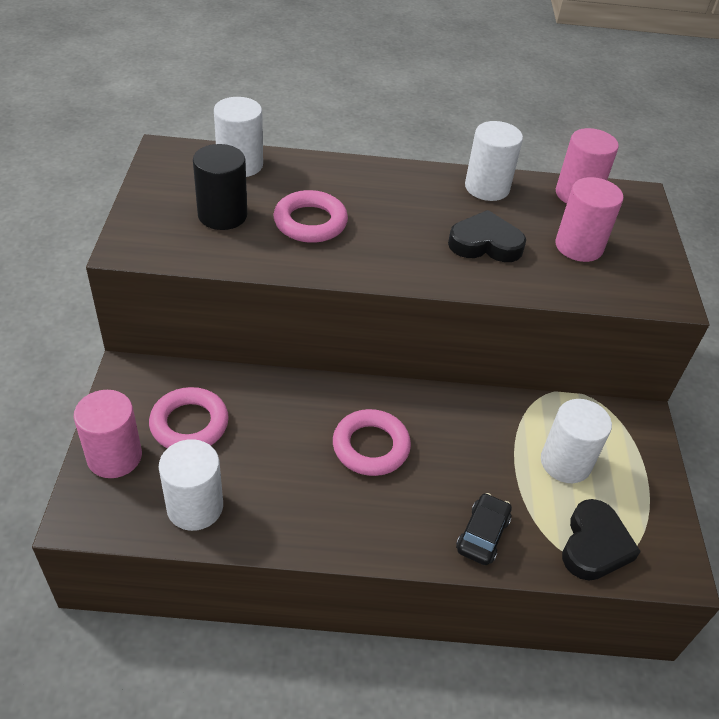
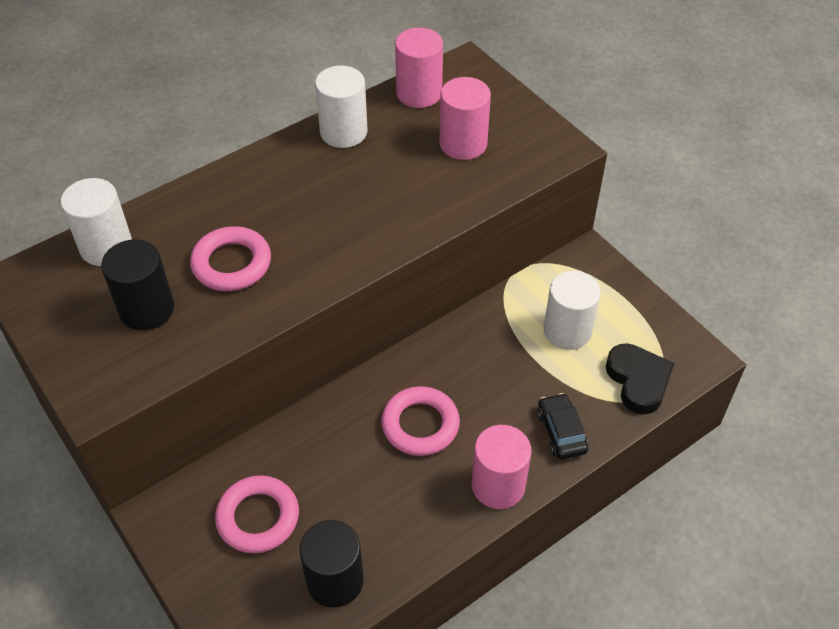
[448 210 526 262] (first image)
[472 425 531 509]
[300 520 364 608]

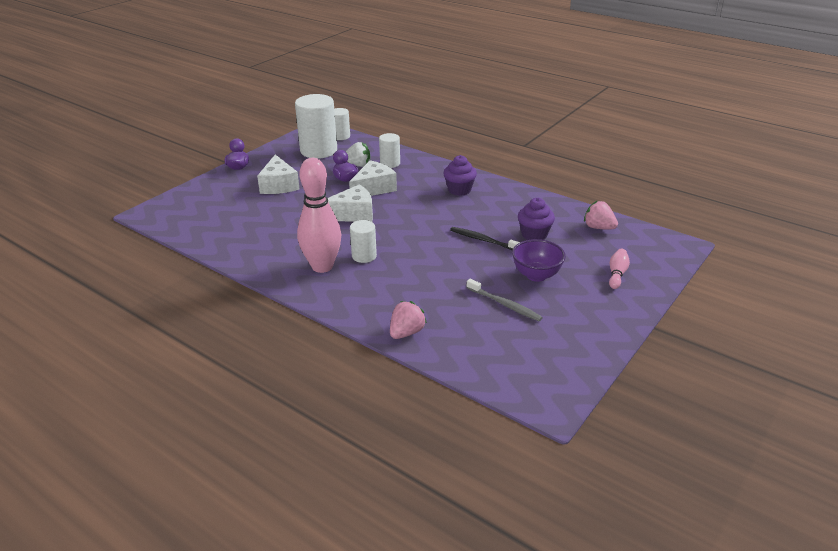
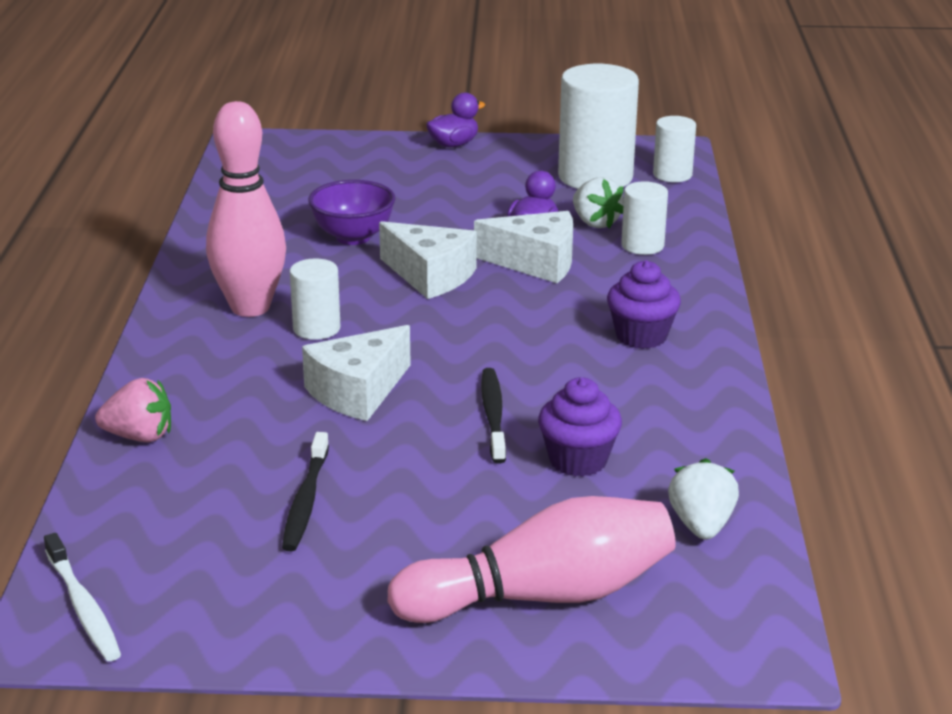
[44 533 121 661]
[302 325 411 421]
[308 180 396 245]
[282 432 329 551]
[668 458 739 540]
[387 496 676 623]

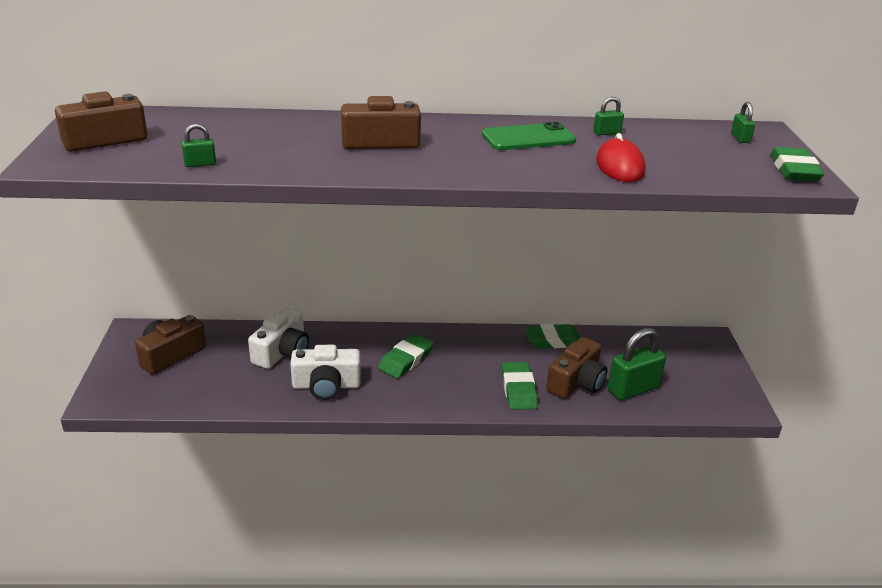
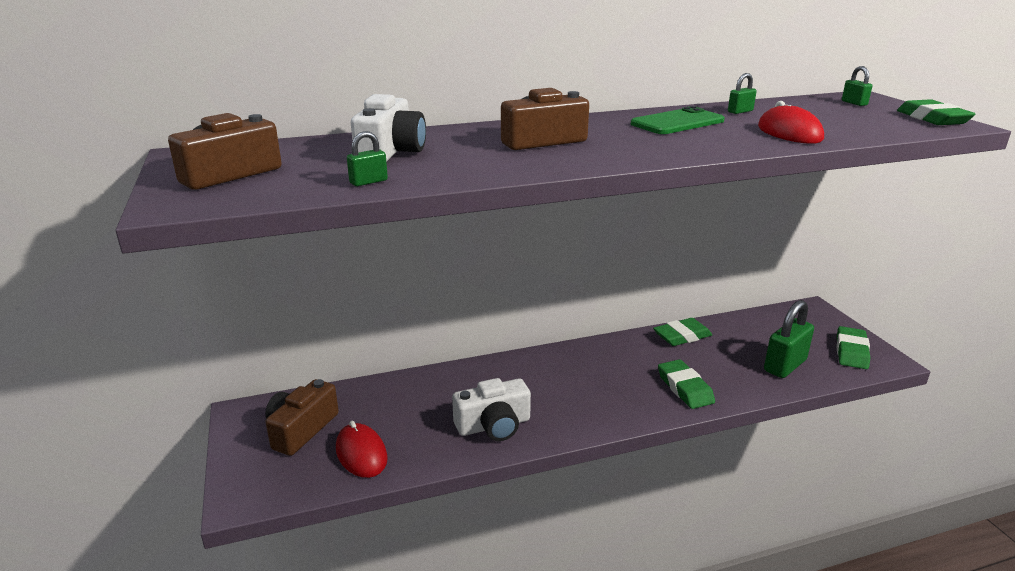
[546 337 607 399] (first image)
[336 420 388 478]
[351 94 426 162]
[837 326 870 369]

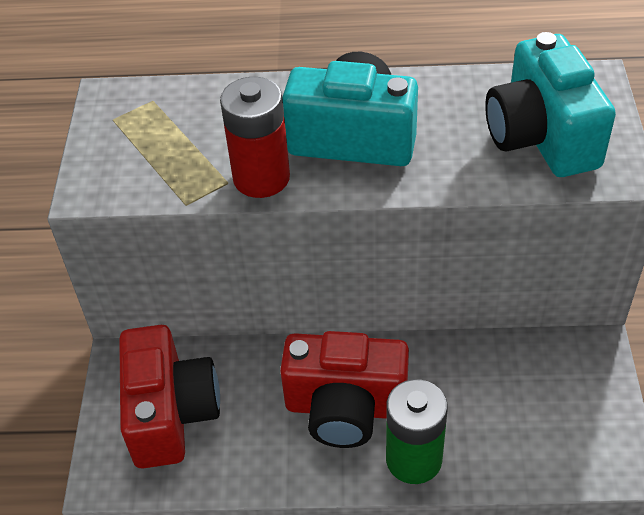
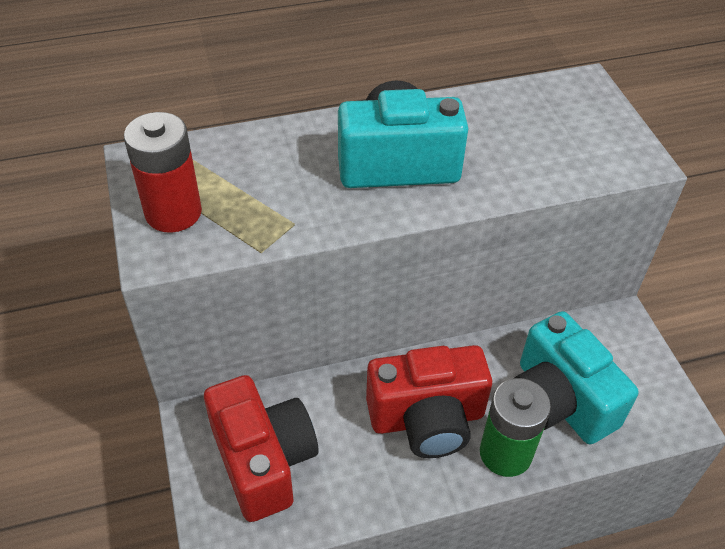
[124 112 202 233]
[514 311 639 445]

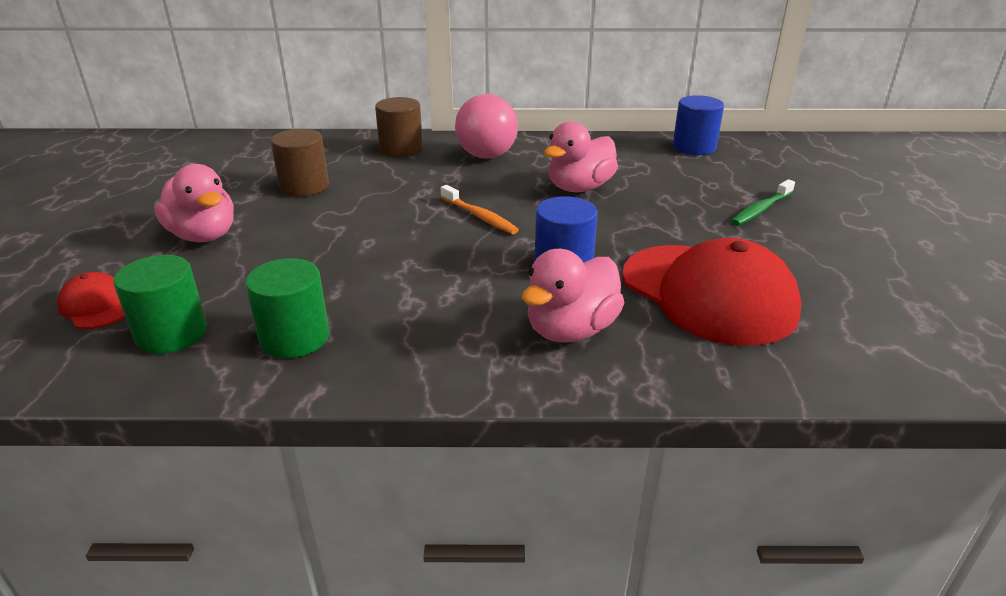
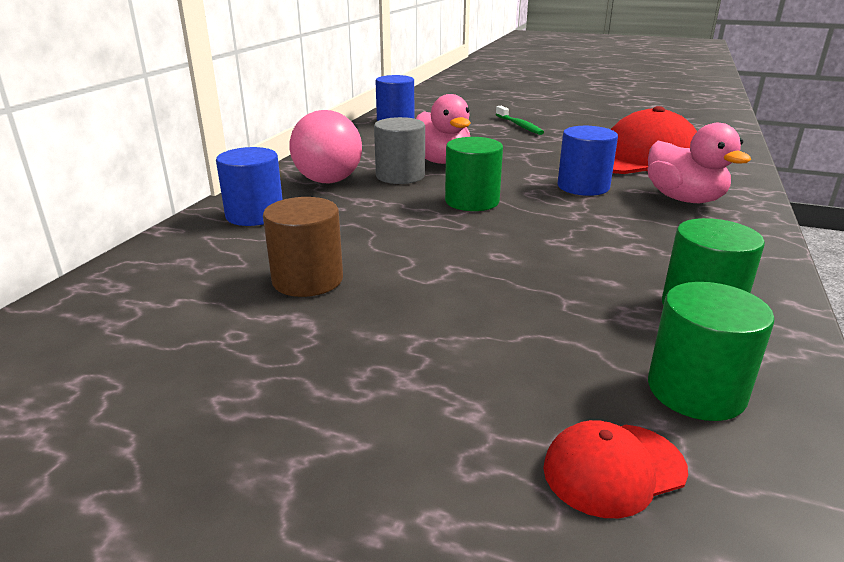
[154 164 234 242] (first image)
[374 117 425 184]
[445 137 503 211]
[216 147 283 226]

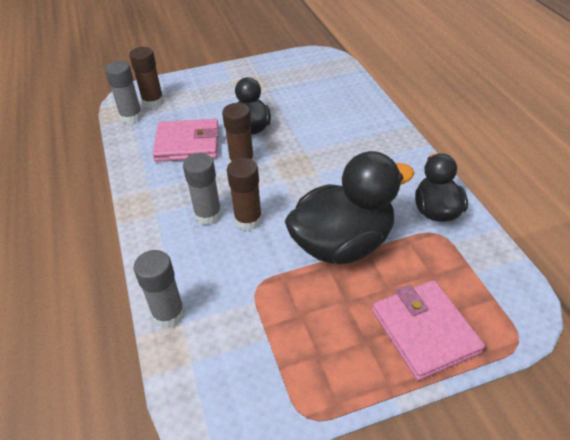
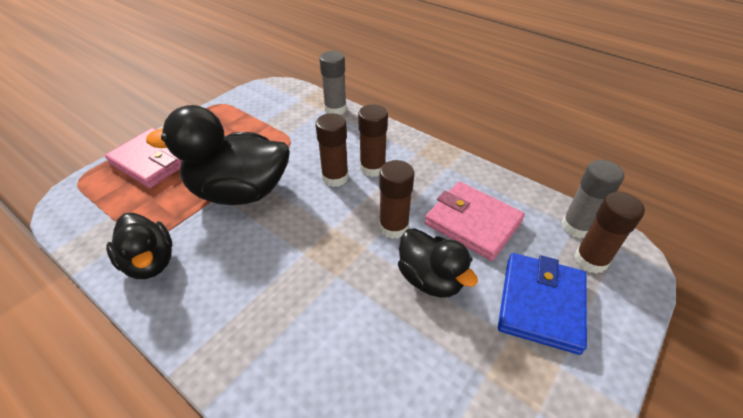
[498 253 587 355]
[358 104 388 177]
[425 181 525 261]
[146 105 290 205]

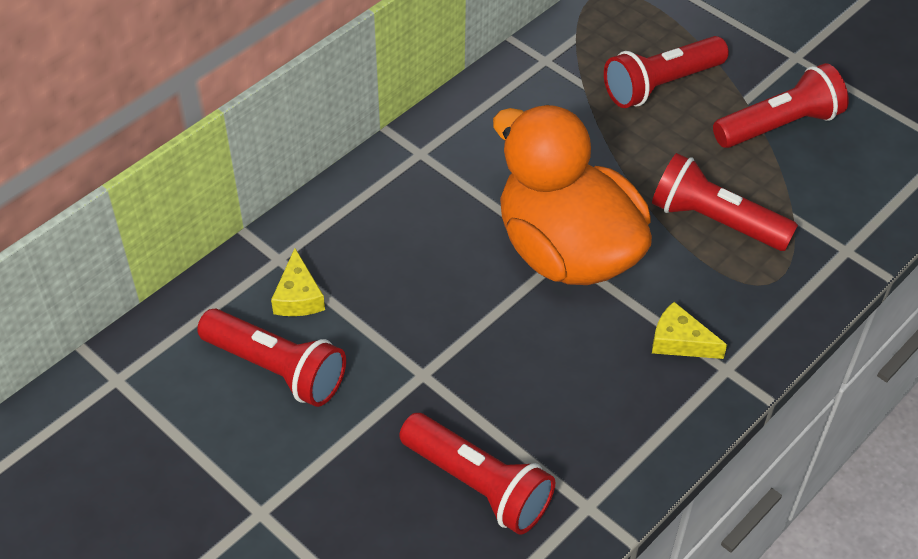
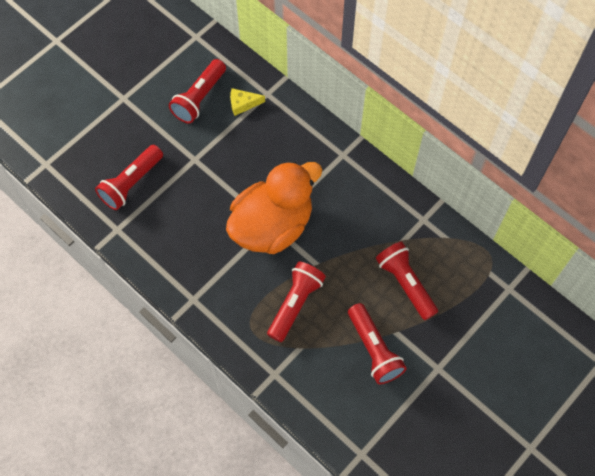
[652 302 727 359] (first image)

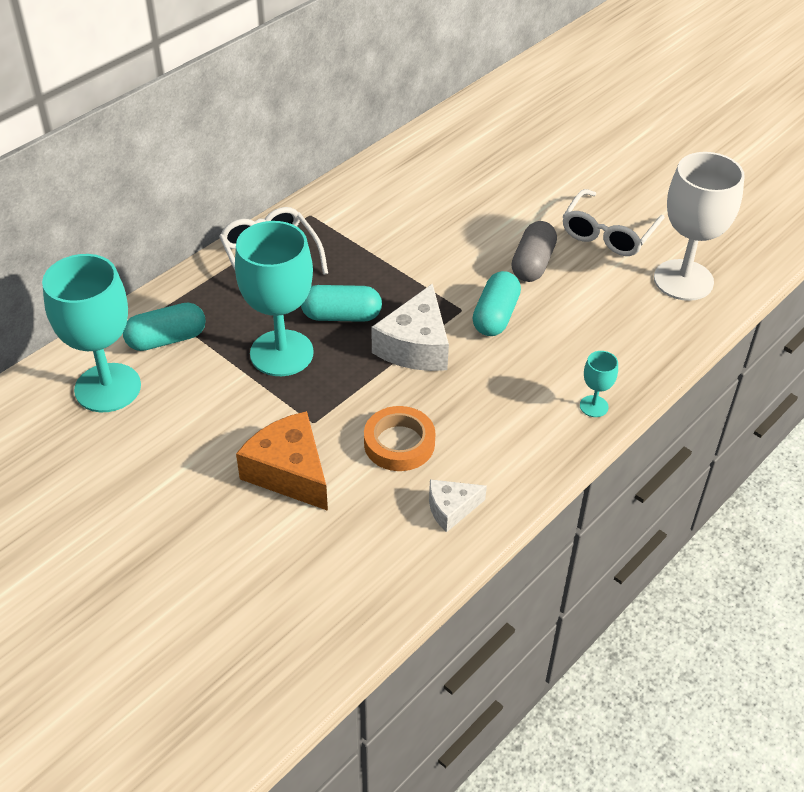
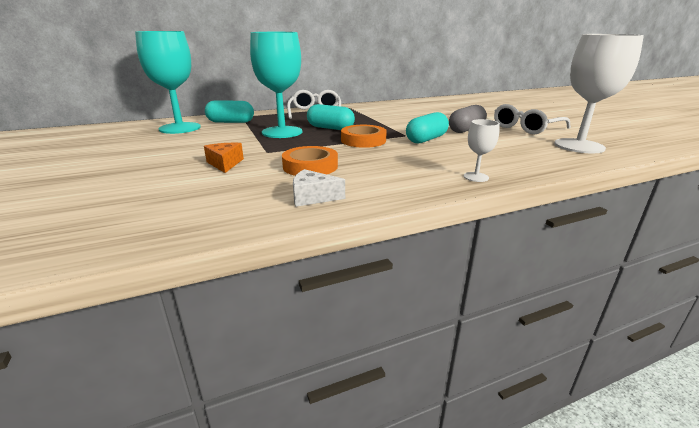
[341 125 387 148]
[464 119 500 182]
[204 143 244 173]

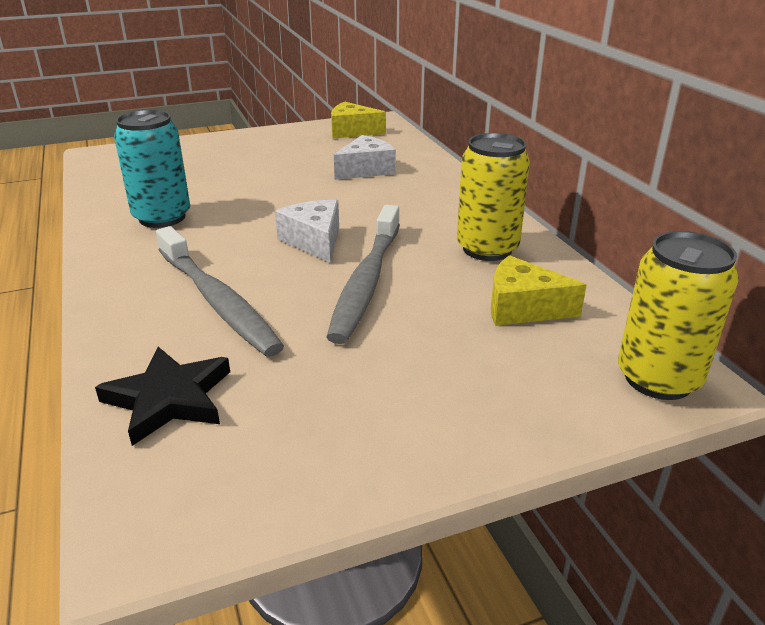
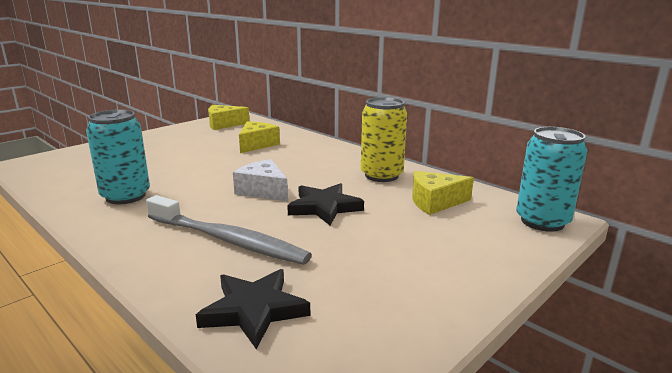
[287 183 364 225]
[239 121 280 153]
[516 127 588 232]

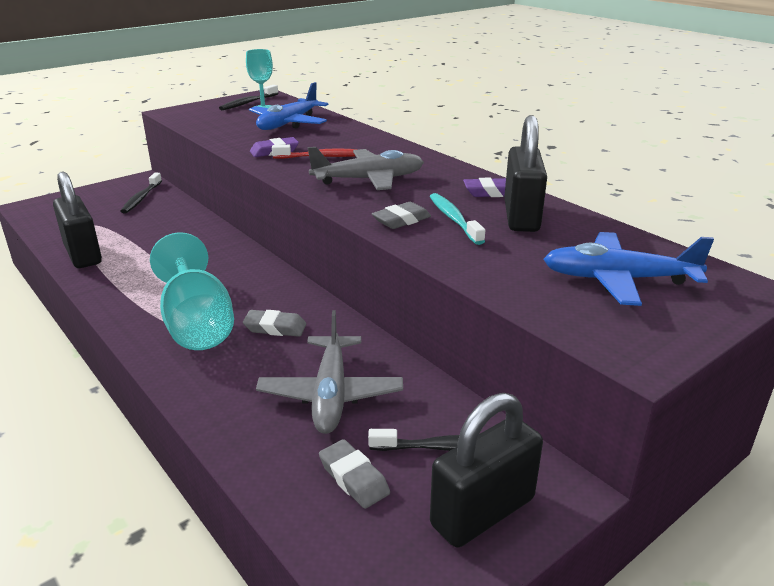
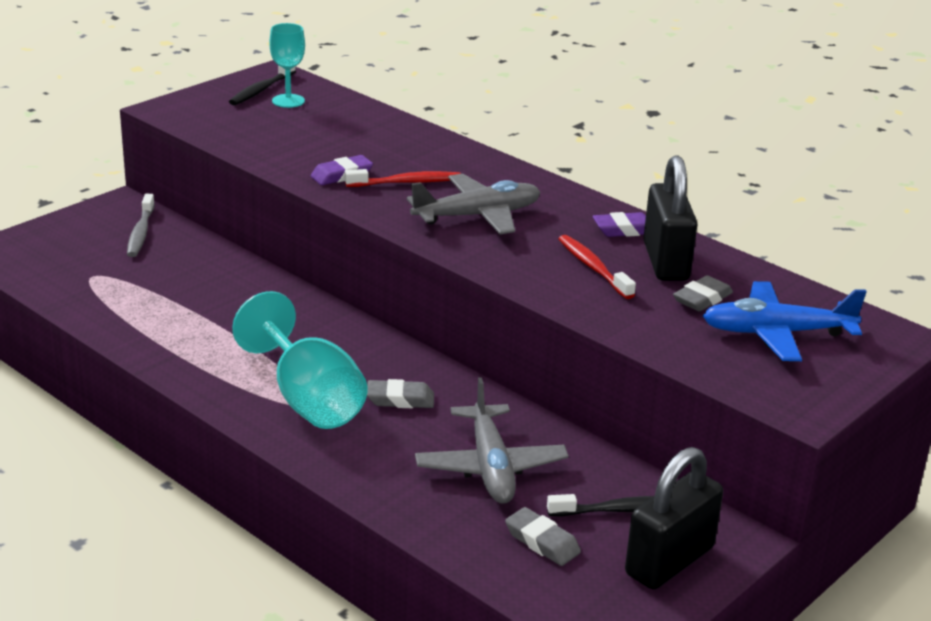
[53 172 102 268] (first image)
[249 82 329 130] (first image)
[673 275 733 312]
[127 194 155 257]
[558 235 636 299]

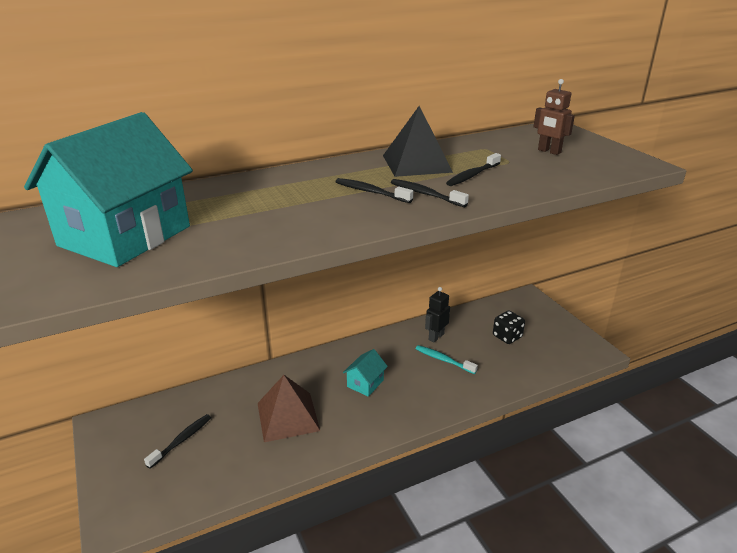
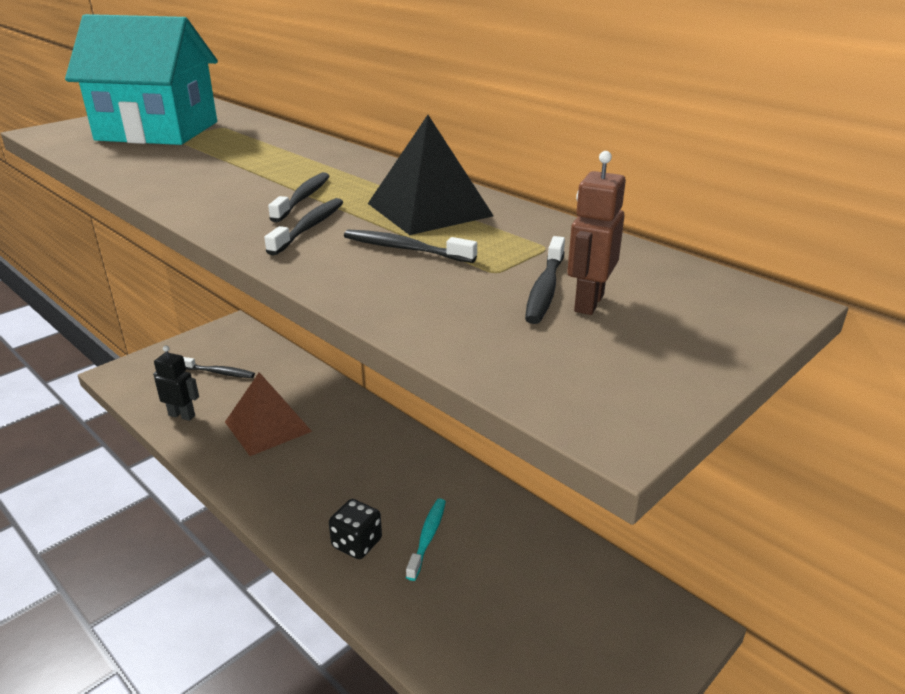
[343 349 388 397] (first image)
[525 236 565 324]
[153 345 199 421]
[329 499 382 559]

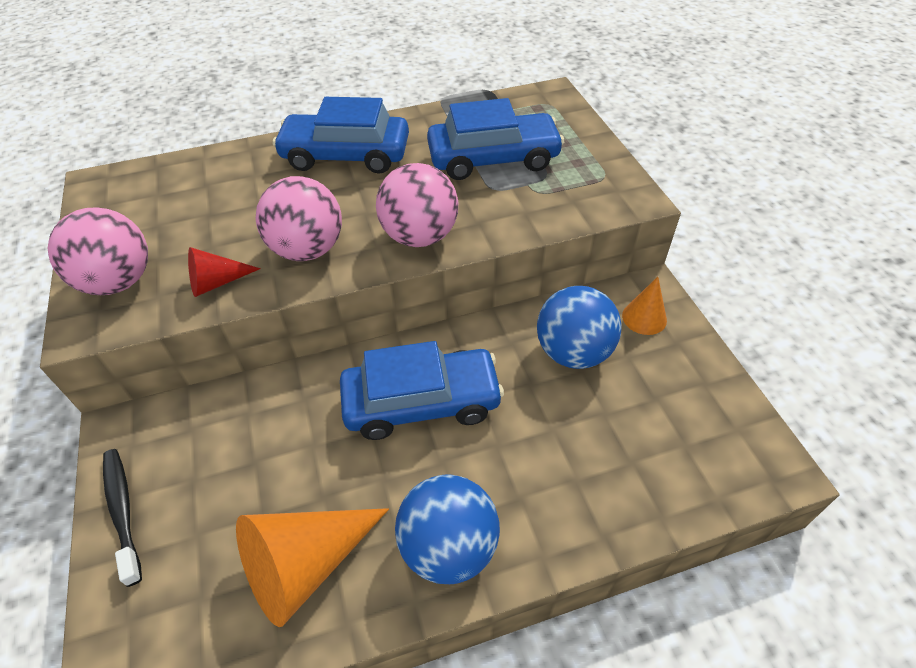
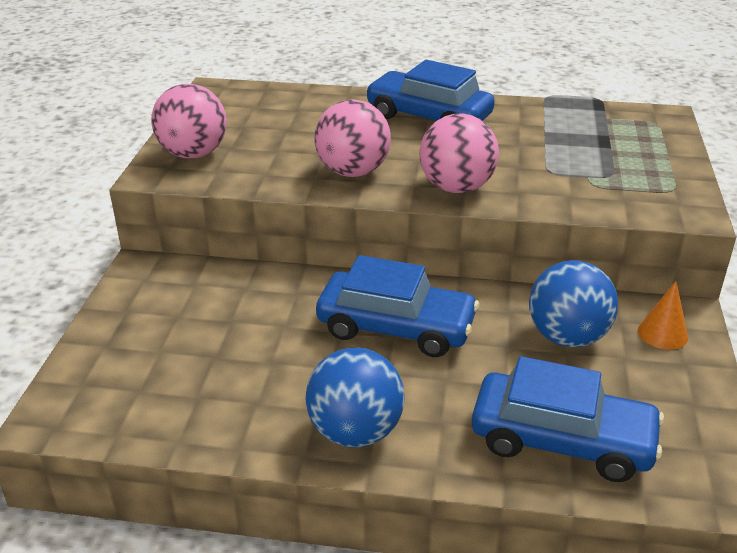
[103 449 142 587] (first image)
[188 247 261 297] (first image)
[236 508 389 627] (first image)
[472 356 664 482]

